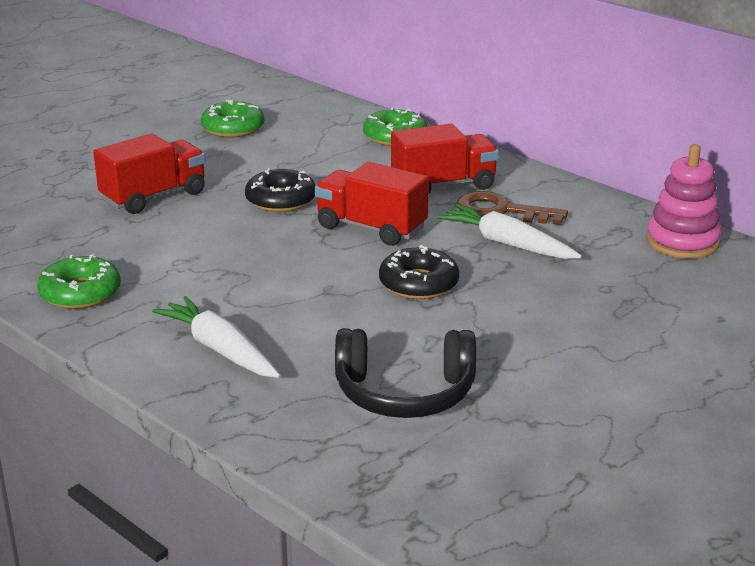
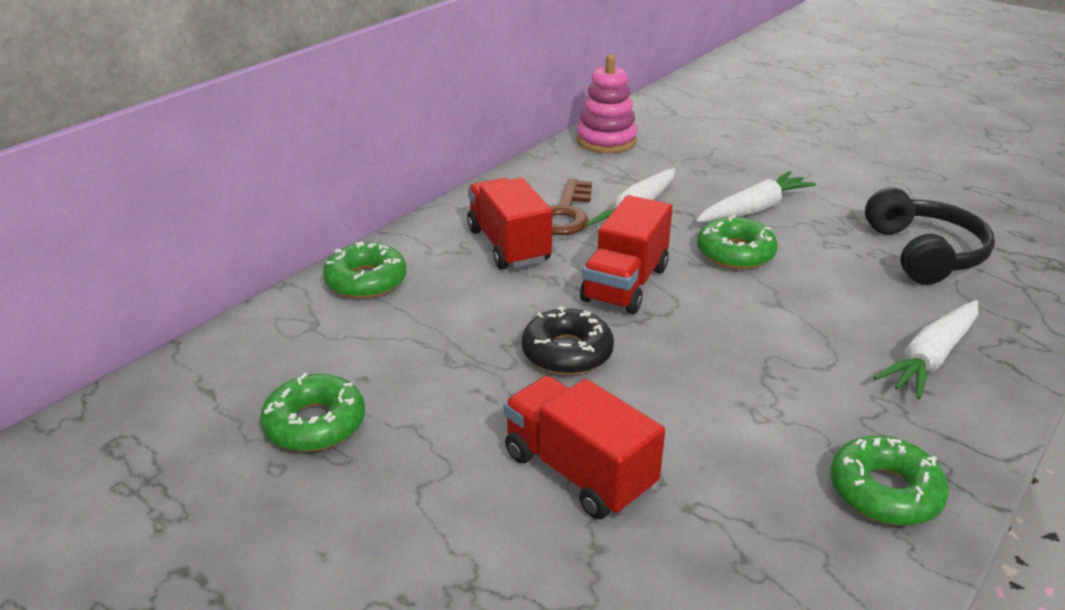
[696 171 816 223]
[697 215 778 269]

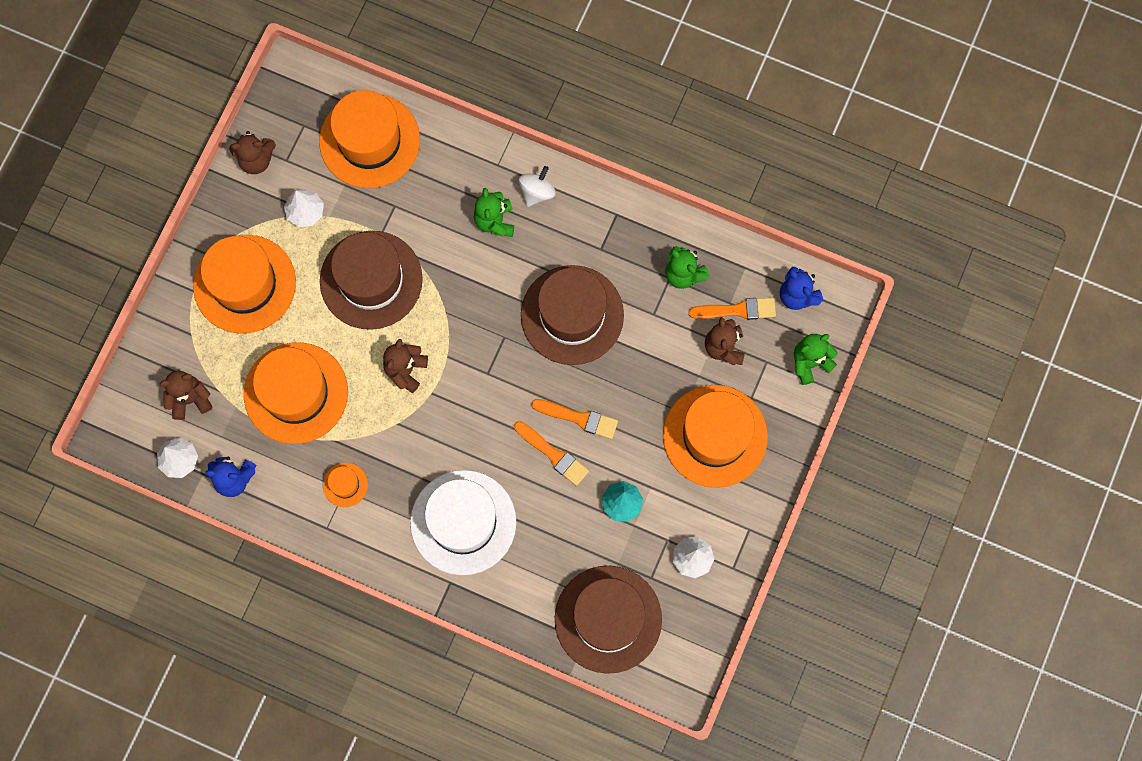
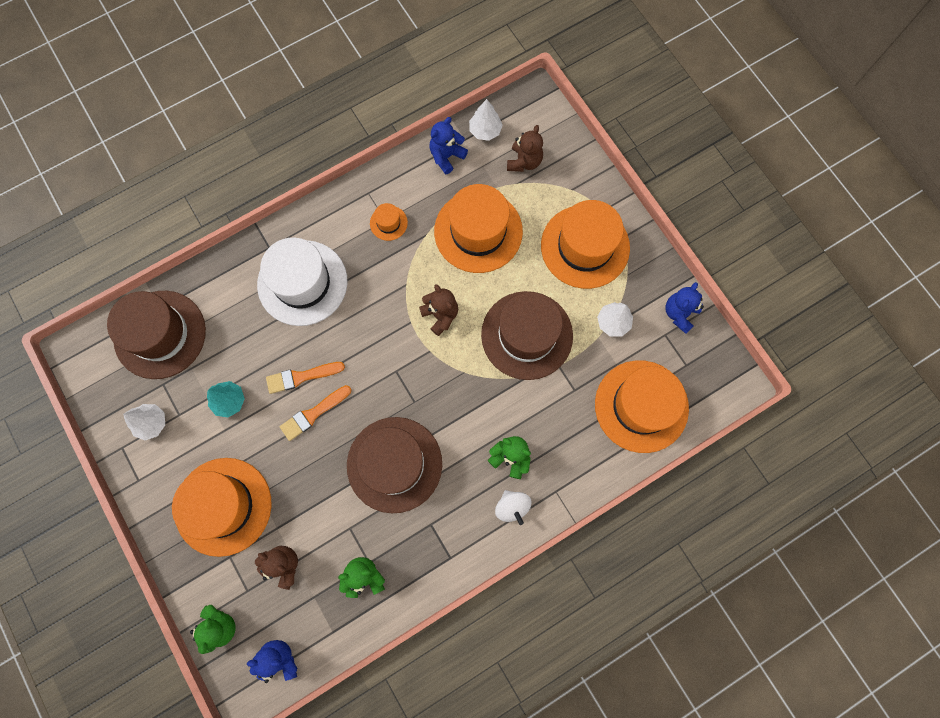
[688 298 776 320] (first image)
[665 282 704 334]

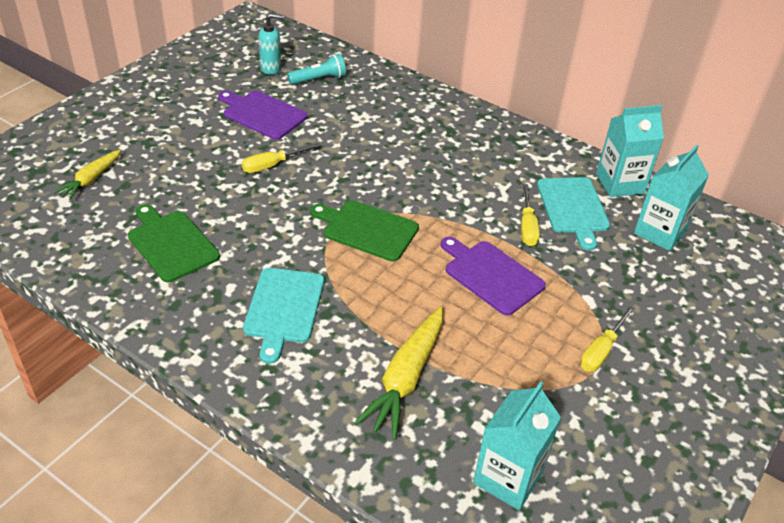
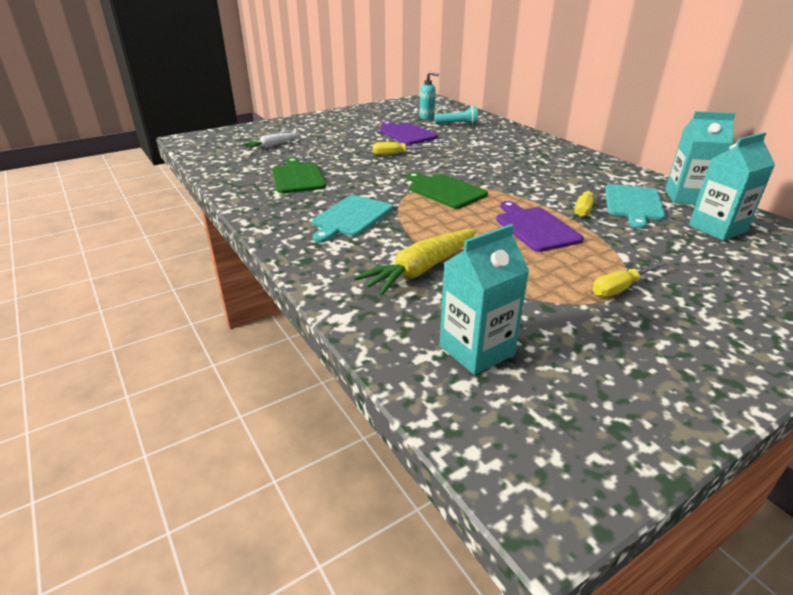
[242 133 299 149]

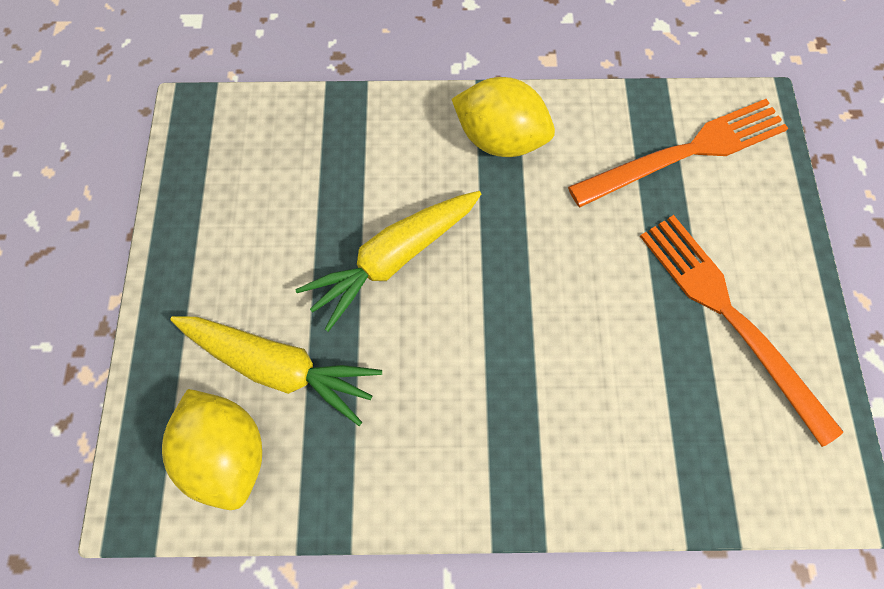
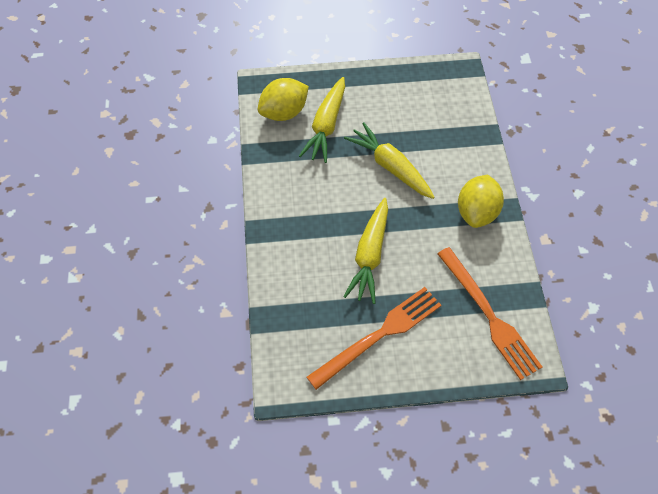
[343 198 388 304]

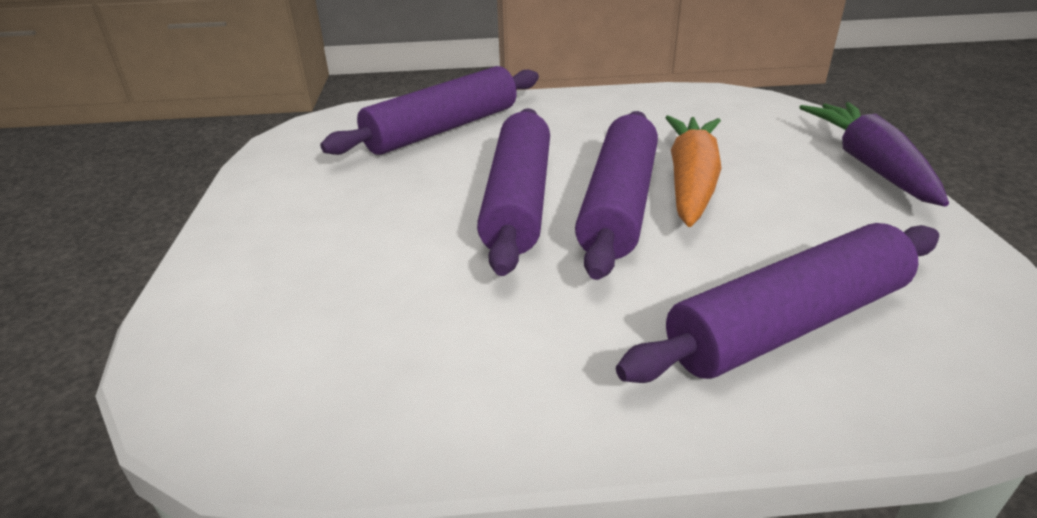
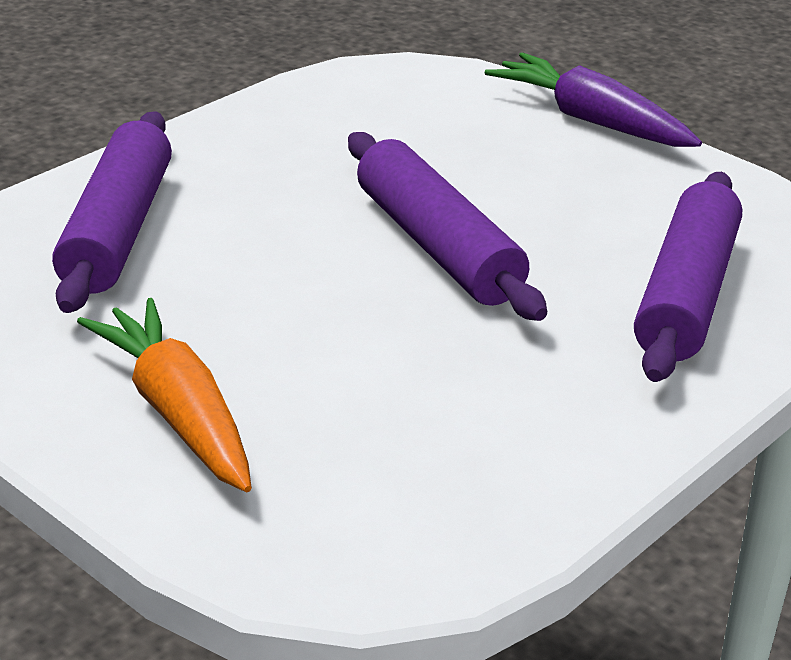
[477 108 550 276] (first image)
[77 298 252 492]

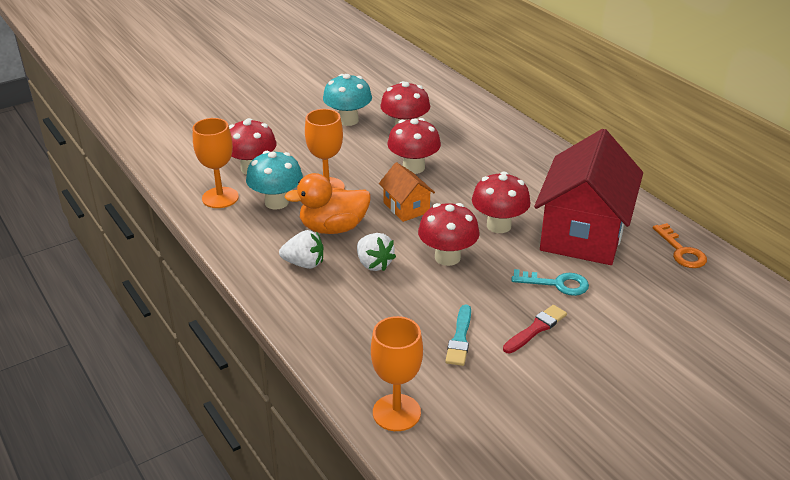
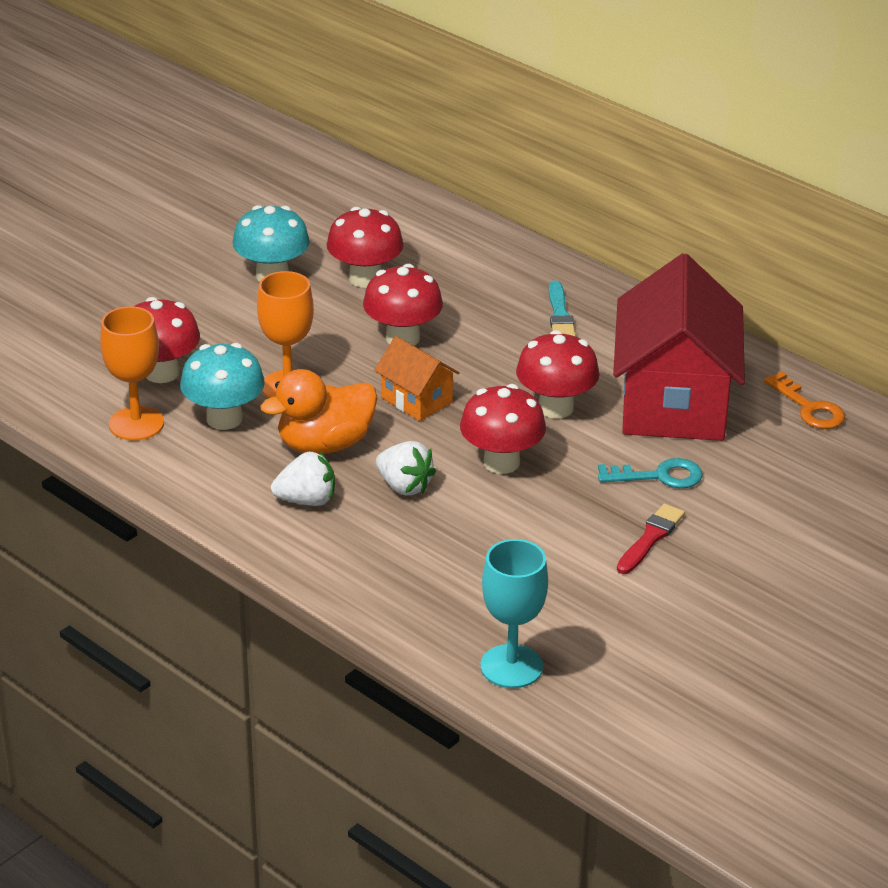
[549 280 576 337]
[481 539 548 688]

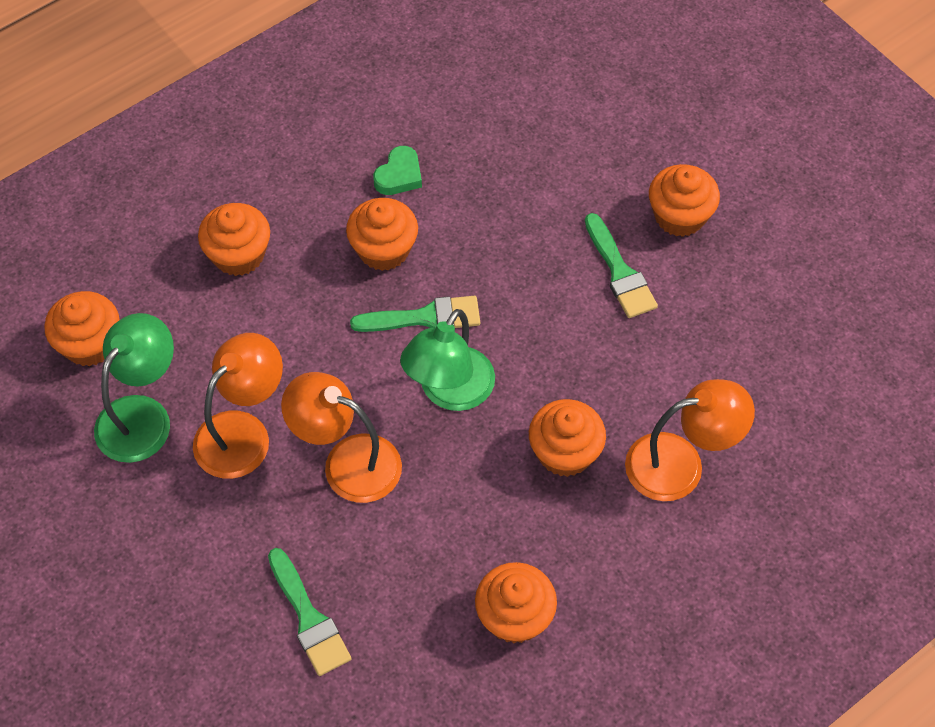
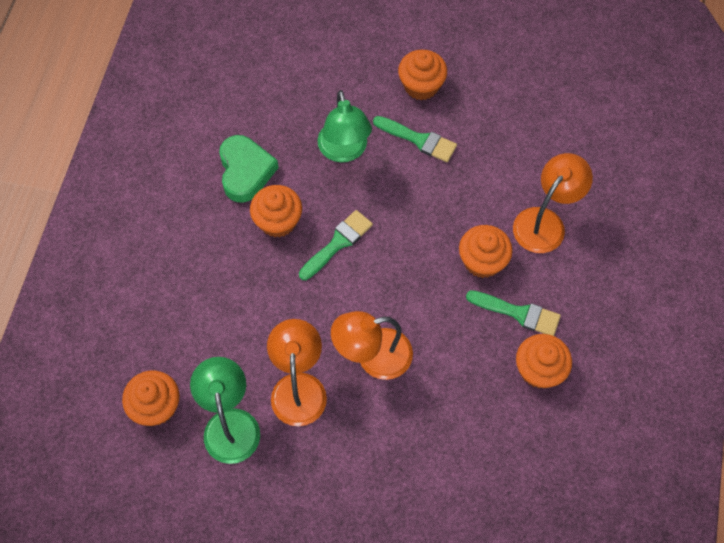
[198 203 270 276] (first image)
[466 290 561 336]
[318 90 372 162]
[219 135 279 202]

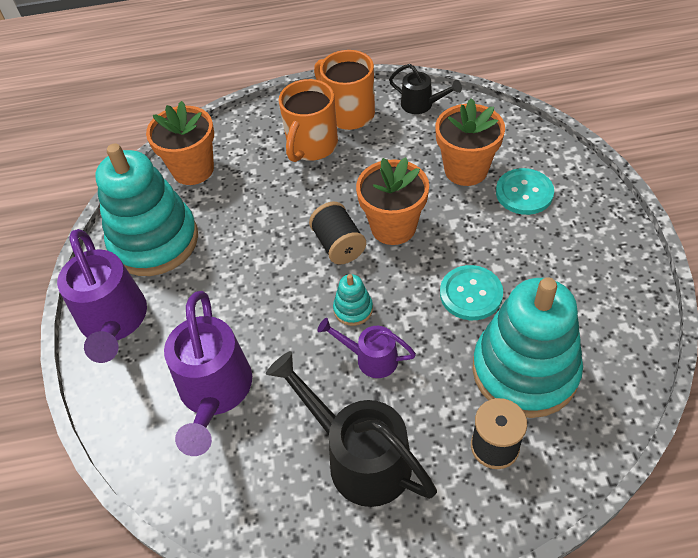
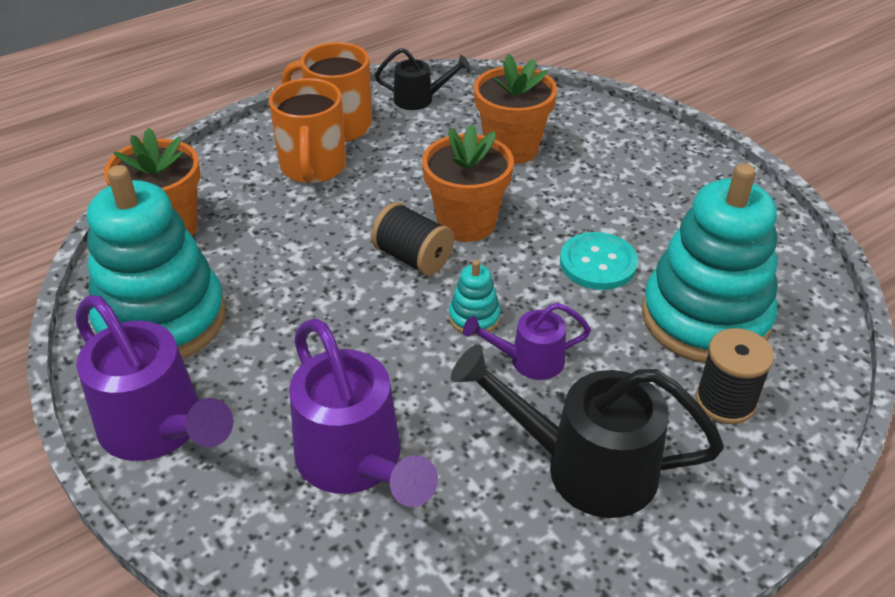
[496 168 554 215] (first image)

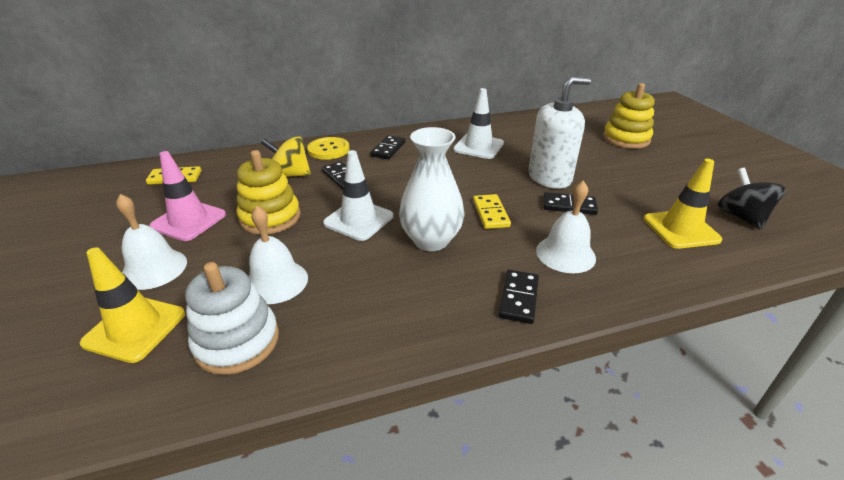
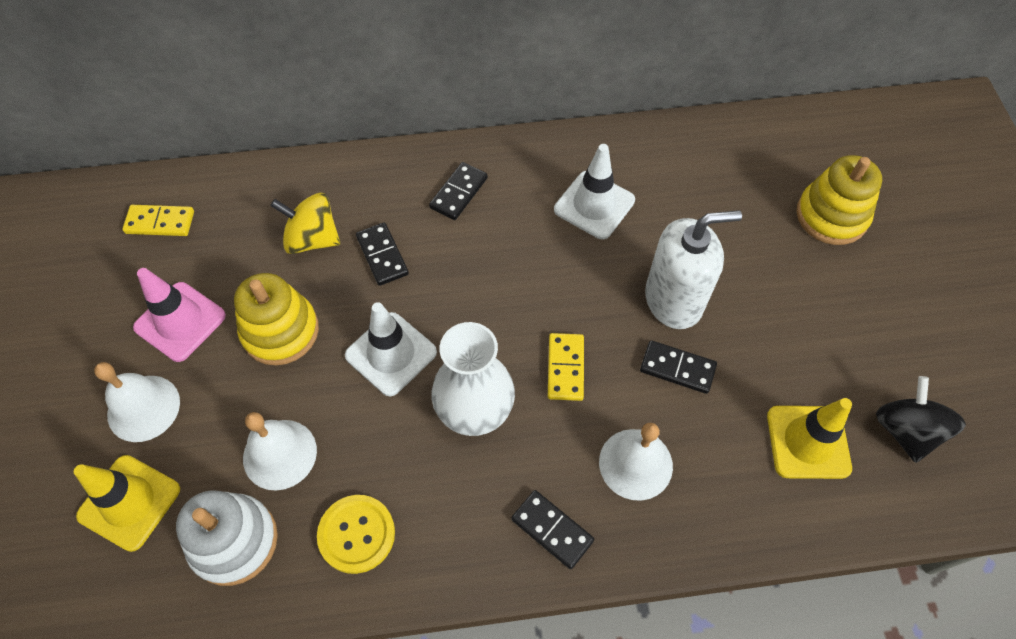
[317 495 395 574]
[511 490 594 569]

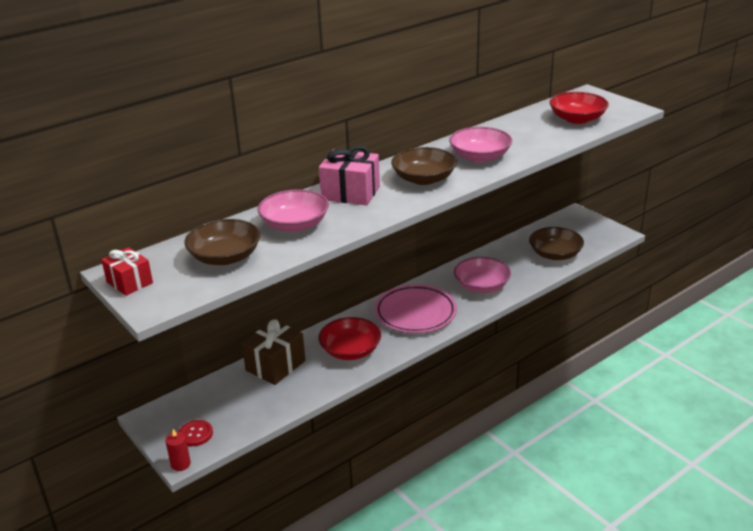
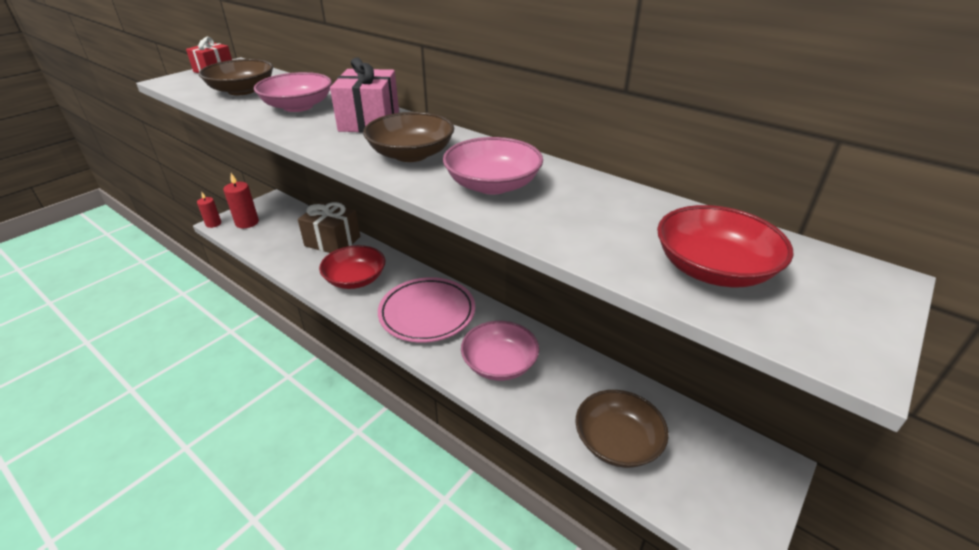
[223 173 259 228]

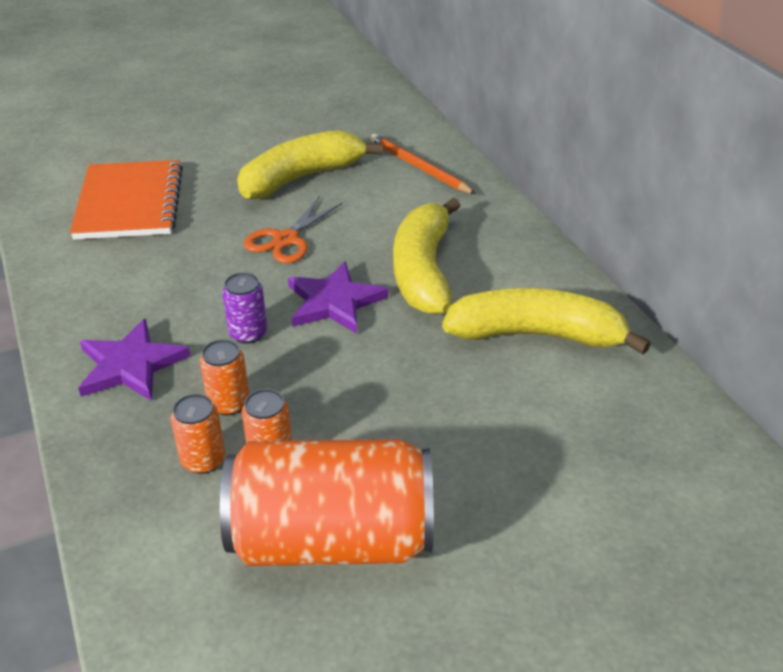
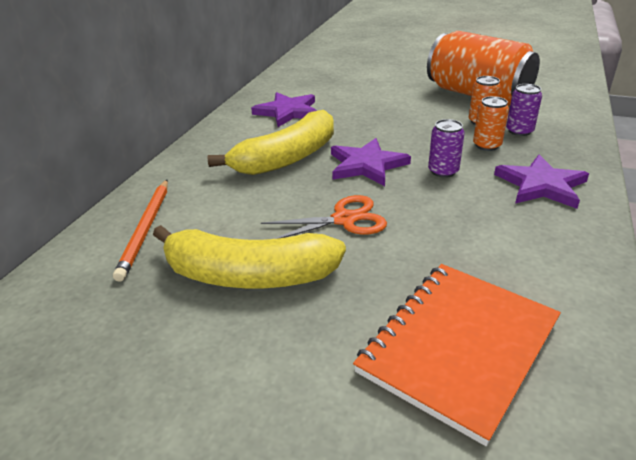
[251 92 317 127]
[506 84 542 136]

